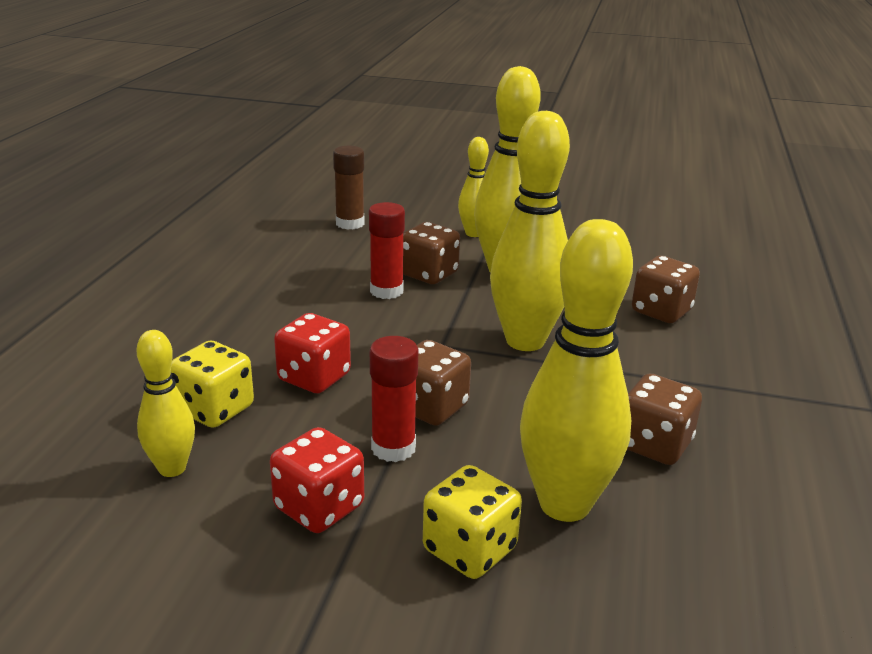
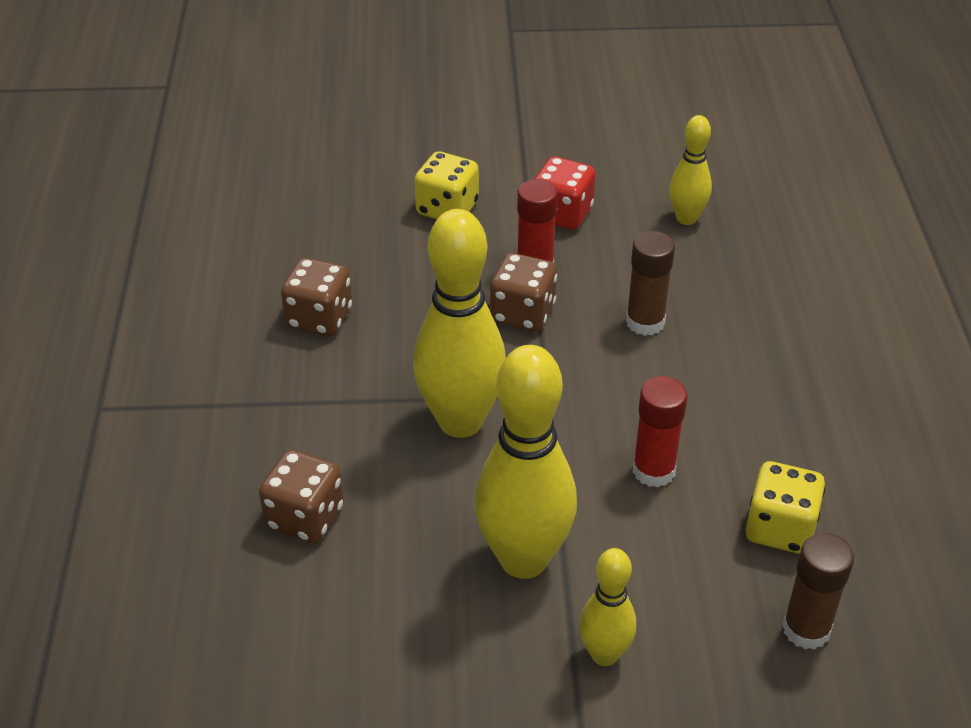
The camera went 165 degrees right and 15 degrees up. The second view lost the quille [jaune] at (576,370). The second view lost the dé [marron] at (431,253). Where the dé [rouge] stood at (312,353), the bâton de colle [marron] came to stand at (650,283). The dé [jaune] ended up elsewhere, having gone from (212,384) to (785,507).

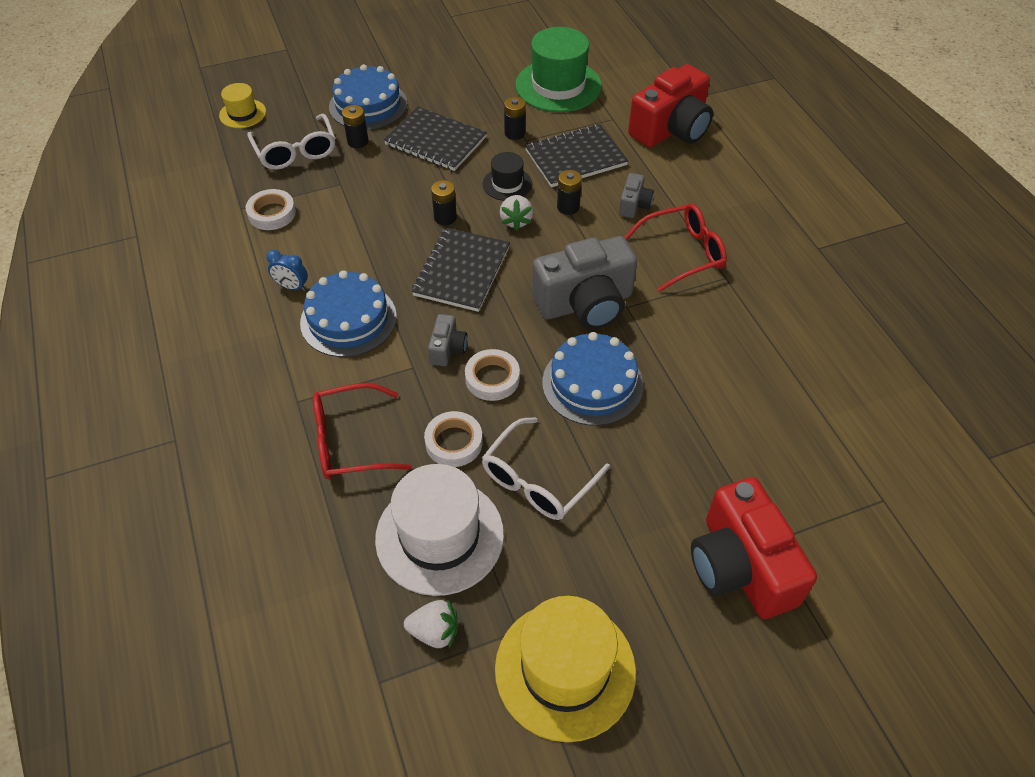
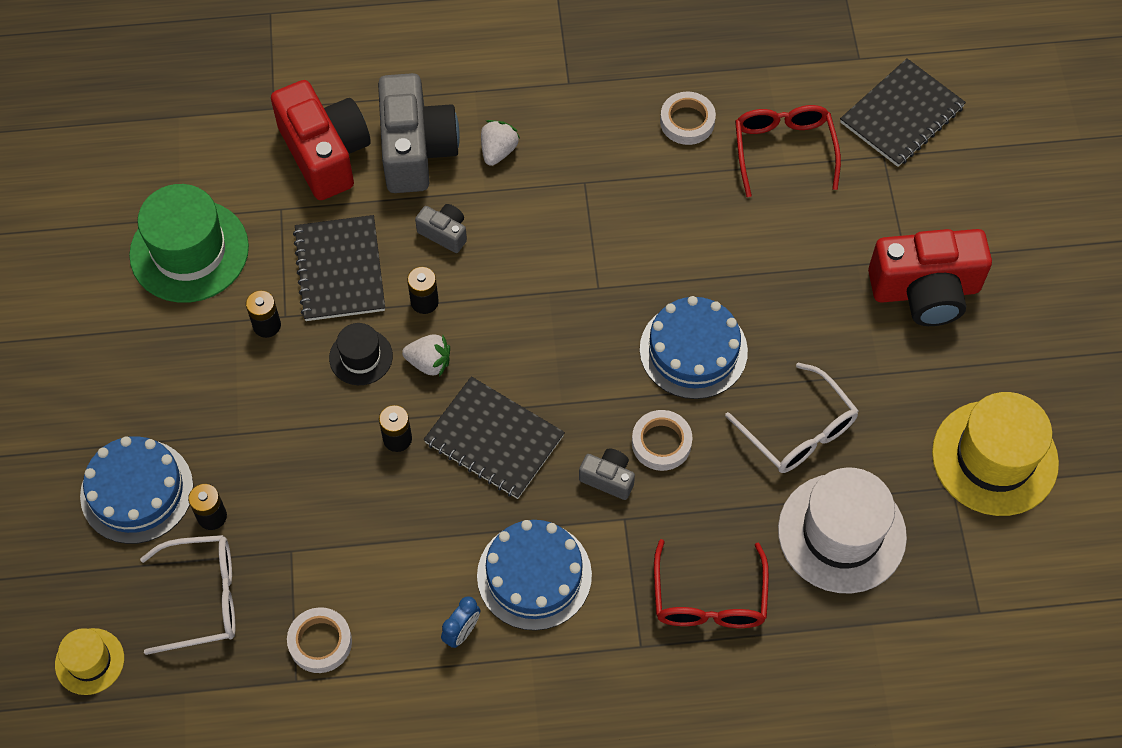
The camera went 75 degrees left and 10 degrees up. The carnet [noir] ended up elsewhere, having gone from (435,139) to (903,112). The lunettes [rouge] ended up elsewhere, having gone from (675,248) to (788,151). The appareil photo [gris] ended up elsewhere, having gone from (584,282) to (419,133). The ruban adhésif [blanc] ended up elsewhere, having gone from (453,439) to (688,118). The fraise [blanc] ended up elsewhere, having gone from (431,623) to (500,143).

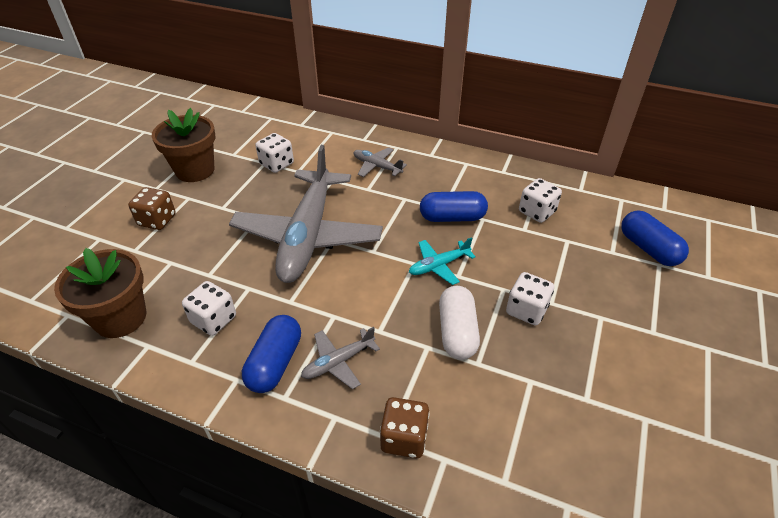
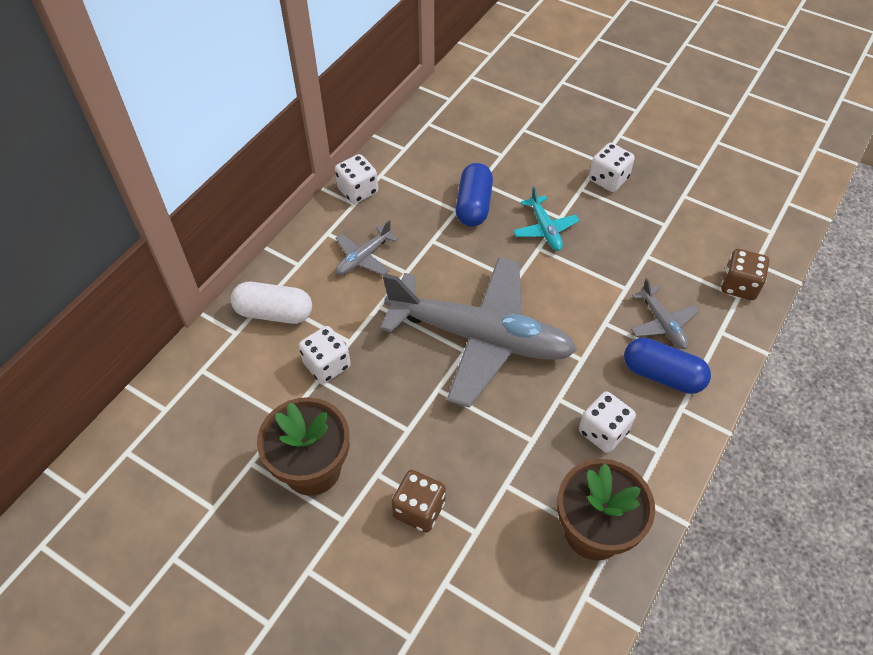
The camera went 80 degrees left and 10 degrees up. The dé [blanc] ended up elsewhere, having gone from (540,200) to (356,179). The second view lost the gélule [bleu] at (655,238). The gélule [blanc] ended up elsewhere, having gone from (459,323) to (271,303).

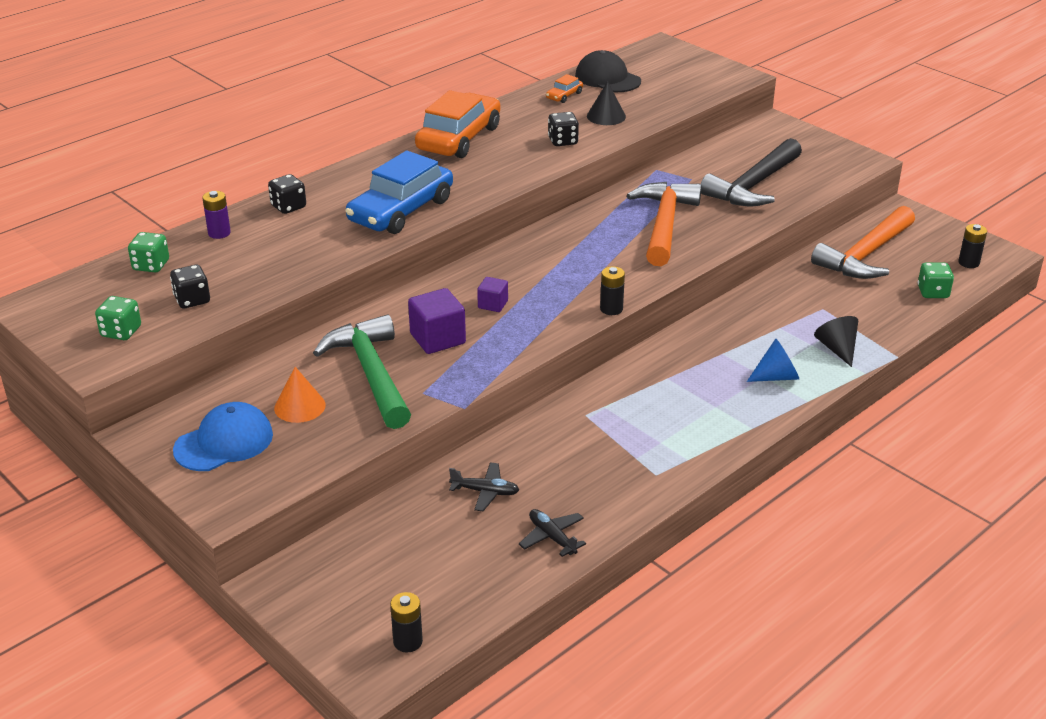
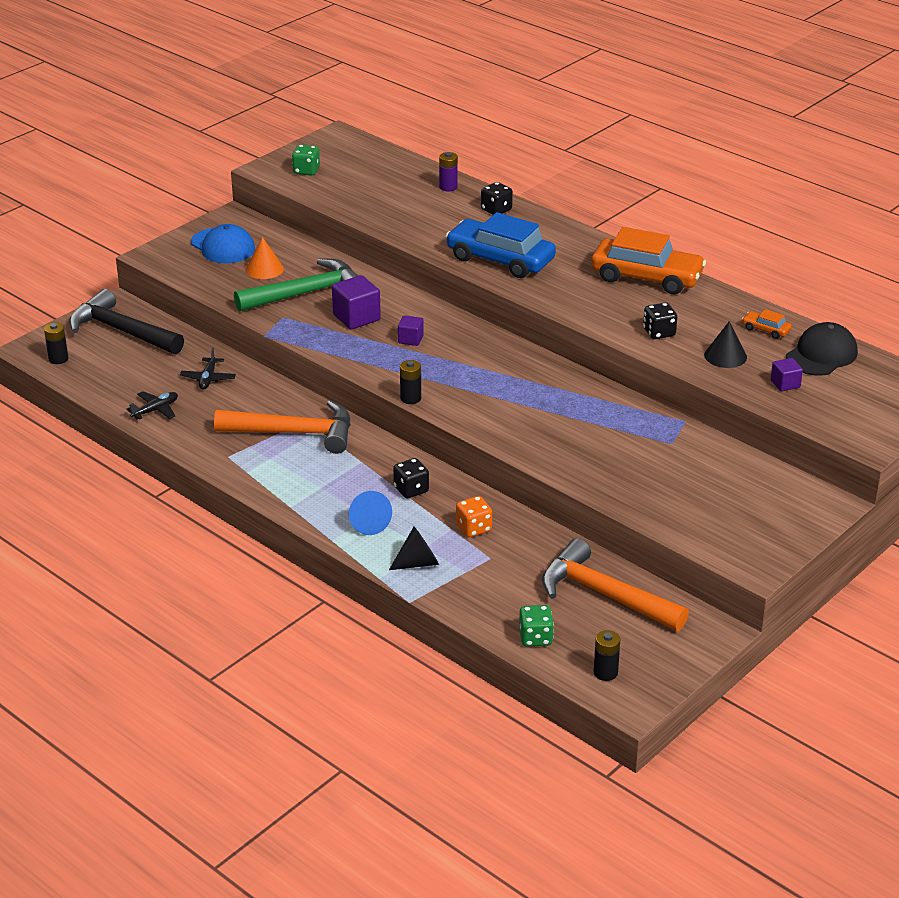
The camera went 85 degrees right and 0 degrees up. The marteau [noir] ended up elsewhere, having gone from (751,172) to (126,321). The marteau [orange] ended up elsewhere, having gone from (664,224) to (282,427). The second view lost the dé [vert] at (148,252). The dé [noir] ended up elsewhere, having gone from (190,286) to (411,478). The second view gained the cube [violet] at (787,374). The second view gained the dé [orange] at (474,516).

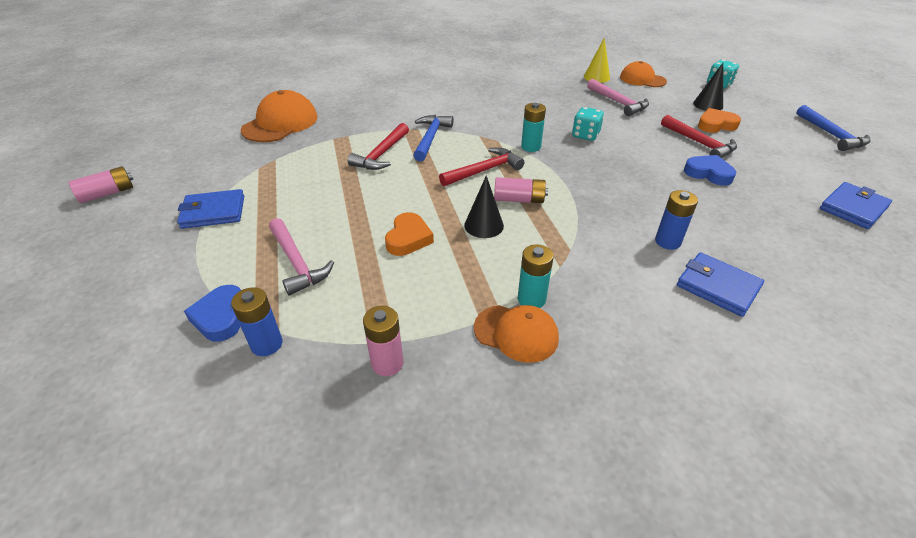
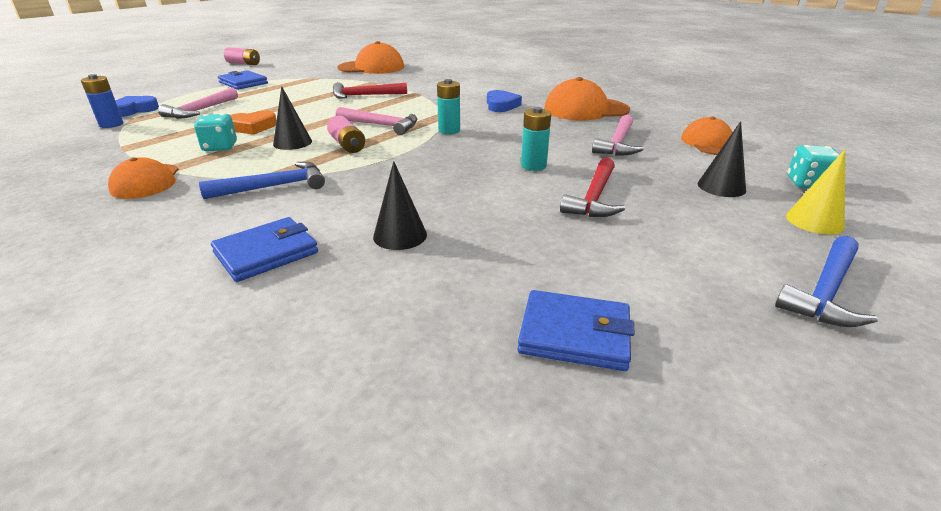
The camera went 55 degrees right and 10 degrees down. The cône [jaune] ended up elsewhere, having gone from (597,60) to (815,192). The dé [turquoise] ended up elsewhere, having gone from (588,124) to (215,132). The second view lost the cœur [orange] at (719,120). The marteau [bleu] ended up elsewhere, having gone from (433,138) to (262,180). What was the marteau [rouge] at (481,166) turned into the marteau [rose] at (377,121). The cœur [bleu] ended up elsewhere, having gone from (710,170) to (504,101). The second view lost the pile [bleu] at (676,220). The pile [turquoise] ended up elsewhere, having gone from (536,276) to (536,139). The portefeuille [bleu] at (720,284) ended up facing another way, 45 degrees clockwise from before. The second view lost the pile [rose] at (383,341). The second view gained the casquette [orange] at (587,98). The second view gained the cône [noir] at (400,205).

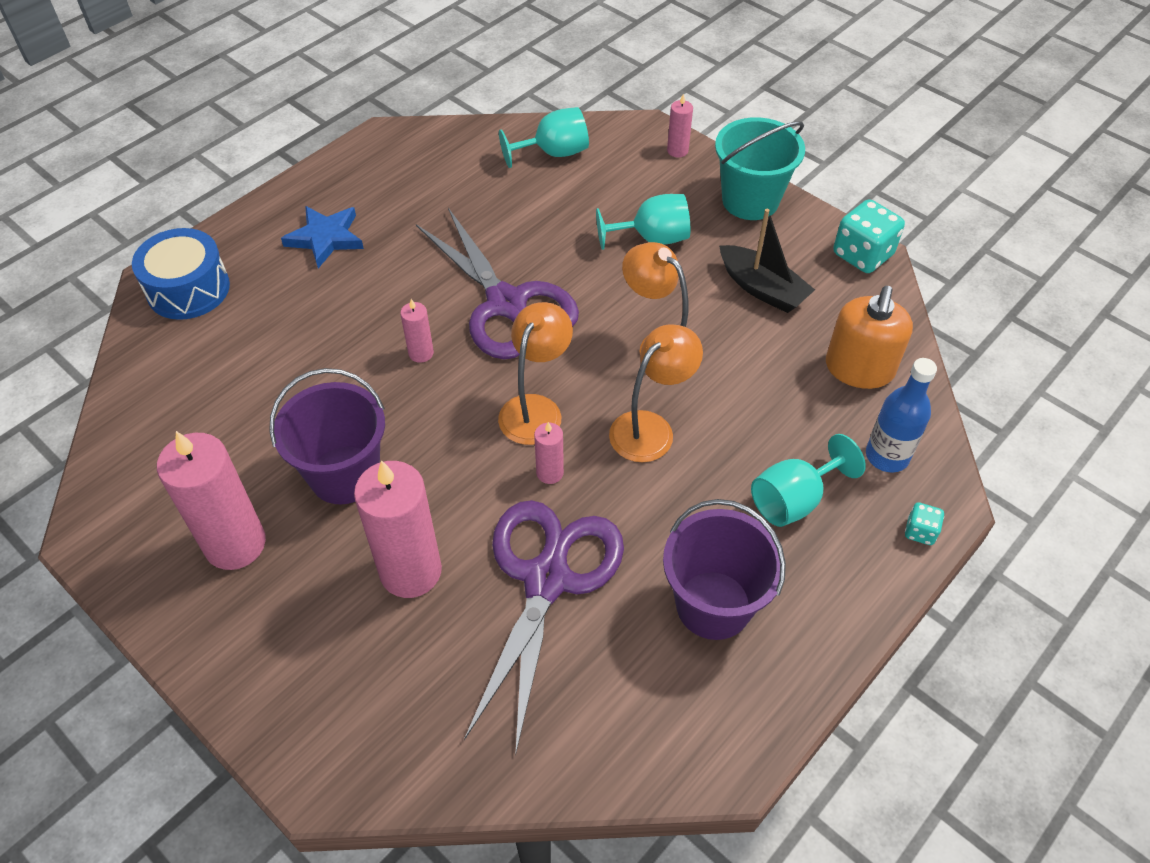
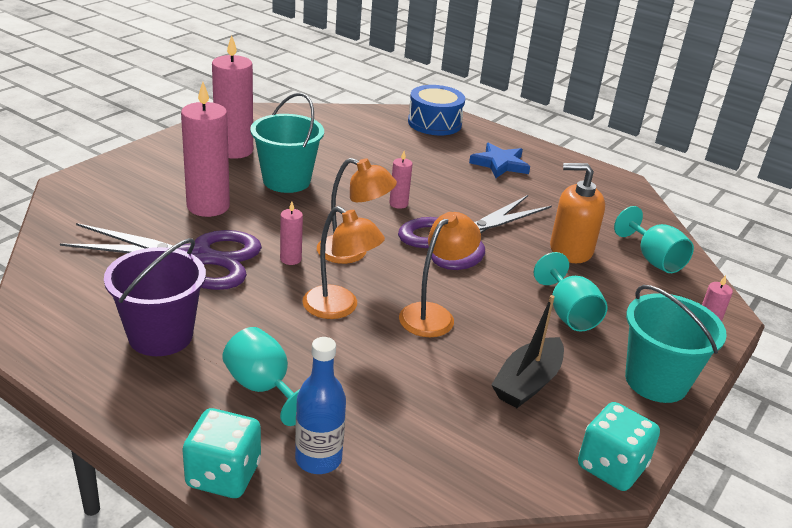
The camera went 80 degrees right and 20 degrees down. The distributeur de savon [orange] ended up elsewhere, having gone from (869,337) to (577,213). What was the seau [violet] at (327,436) turned into the seau [turquoise] at (287,143). The size of the dé [turquoise] at (924,523) changed by a factor of 1.98.

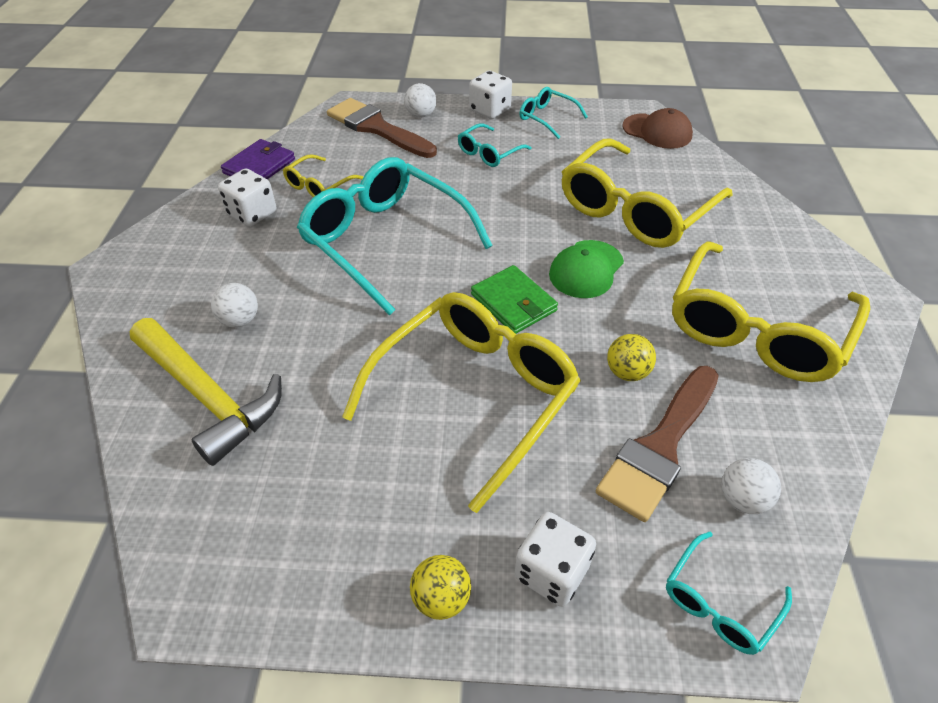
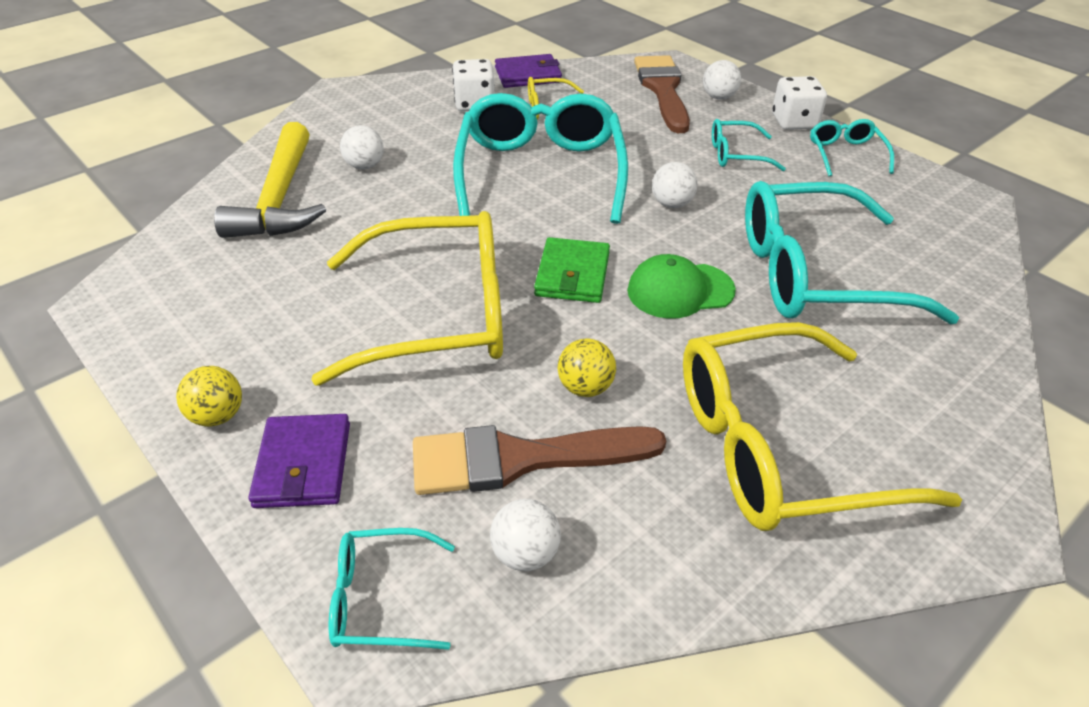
The camera went 45 degrees right and 5 degrees down. The second view lost the casquette [marron] at (658,128). What was the lunettes [jaune] at (647,193) turned into the lunettes [turquoise] at (852,252). Where the dé [blanc] stood at (555,559), the portefeuille [violet] came to stand at (299,461). The second view gained the balle [blanc] at (675,185).

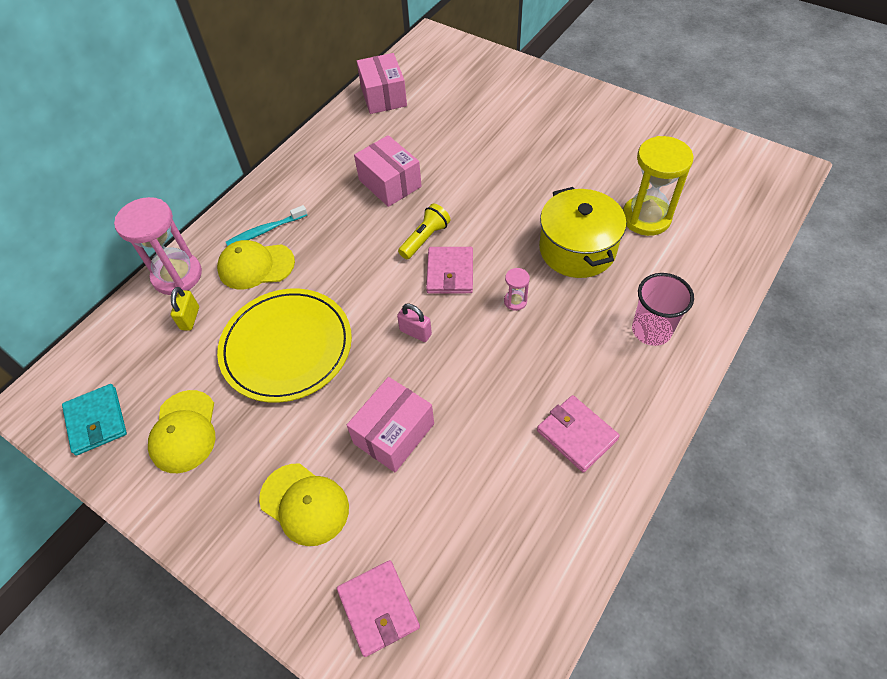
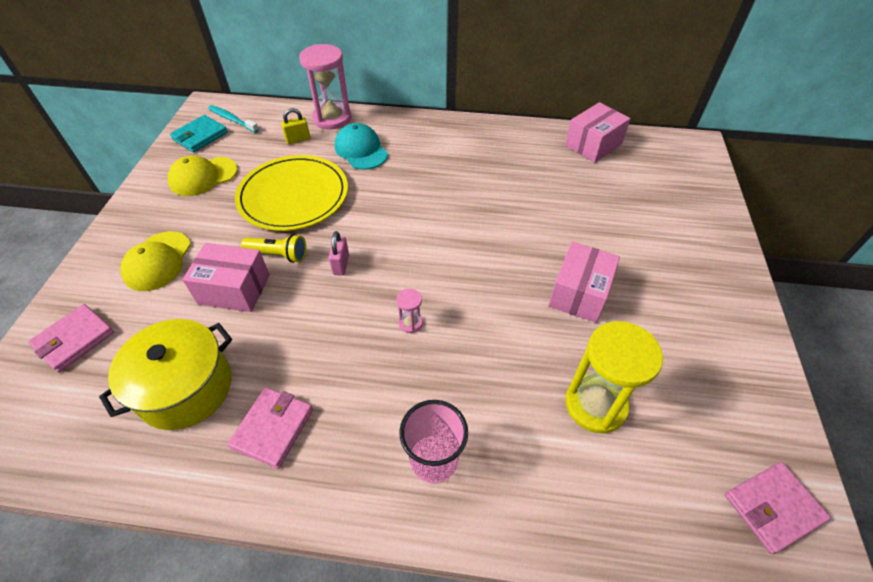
The camera went 60 degrees right and 5 degrees down. The boîte [rose] ended up elsewhere, having gone from (388,171) to (584,282). The marmite [jaune] ended up elsewhere, having gone from (582,232) to (165,374). The lampe de poche [jaune] ended up elsewhere, having gone from (424,231) to (273,248). The brosse à dents [turquoise] ended up elsewhere, having gone from (266,225) to (233,119). What was the casquette [jaune] at (256,264) turned into the casquette [turquoise] at (361,146). The portefeuille [rose] ended up elsewhere, having gone from (449,270) to (778,508).

